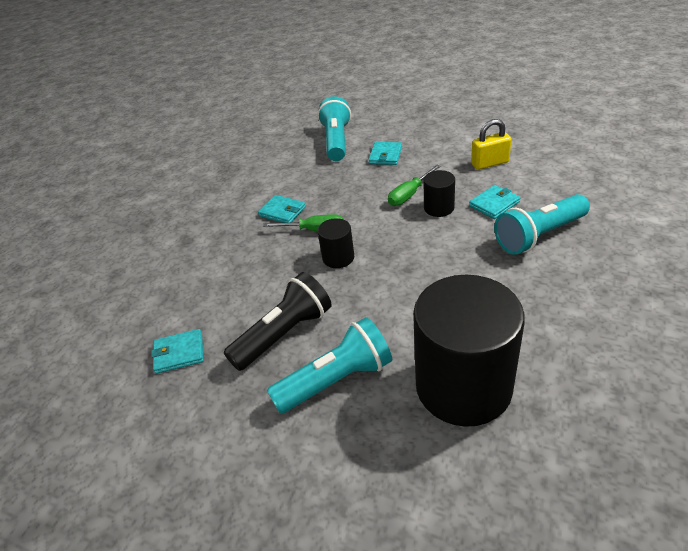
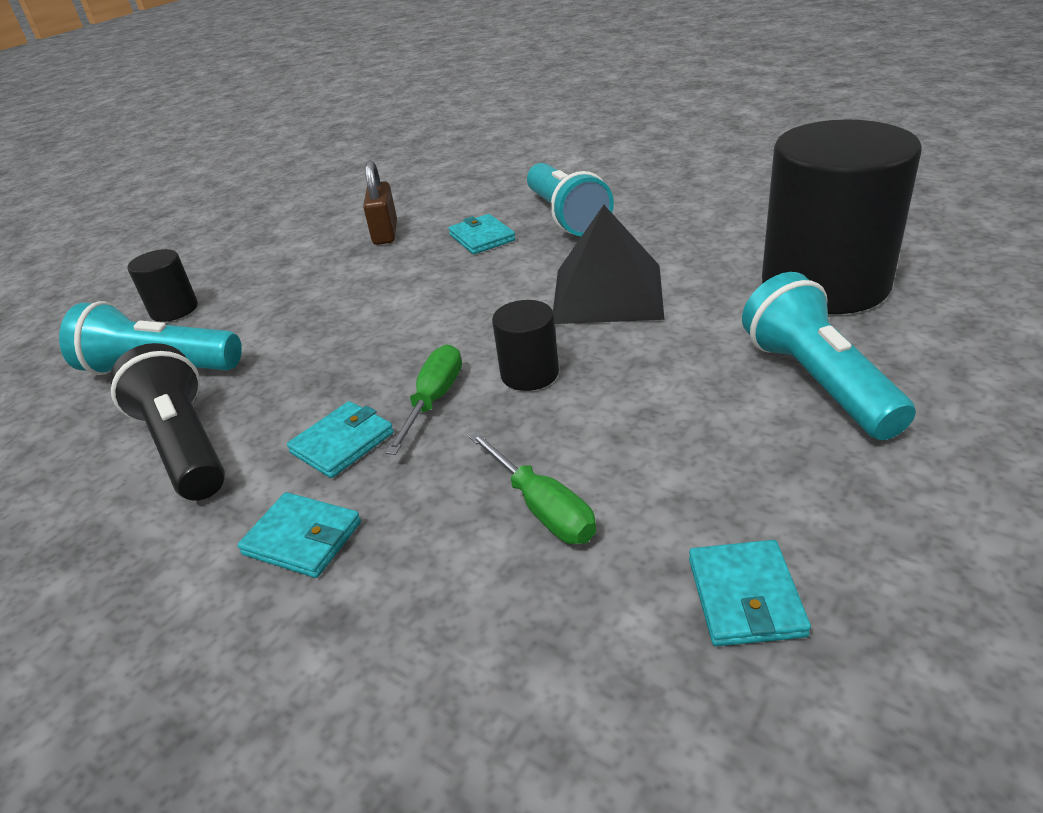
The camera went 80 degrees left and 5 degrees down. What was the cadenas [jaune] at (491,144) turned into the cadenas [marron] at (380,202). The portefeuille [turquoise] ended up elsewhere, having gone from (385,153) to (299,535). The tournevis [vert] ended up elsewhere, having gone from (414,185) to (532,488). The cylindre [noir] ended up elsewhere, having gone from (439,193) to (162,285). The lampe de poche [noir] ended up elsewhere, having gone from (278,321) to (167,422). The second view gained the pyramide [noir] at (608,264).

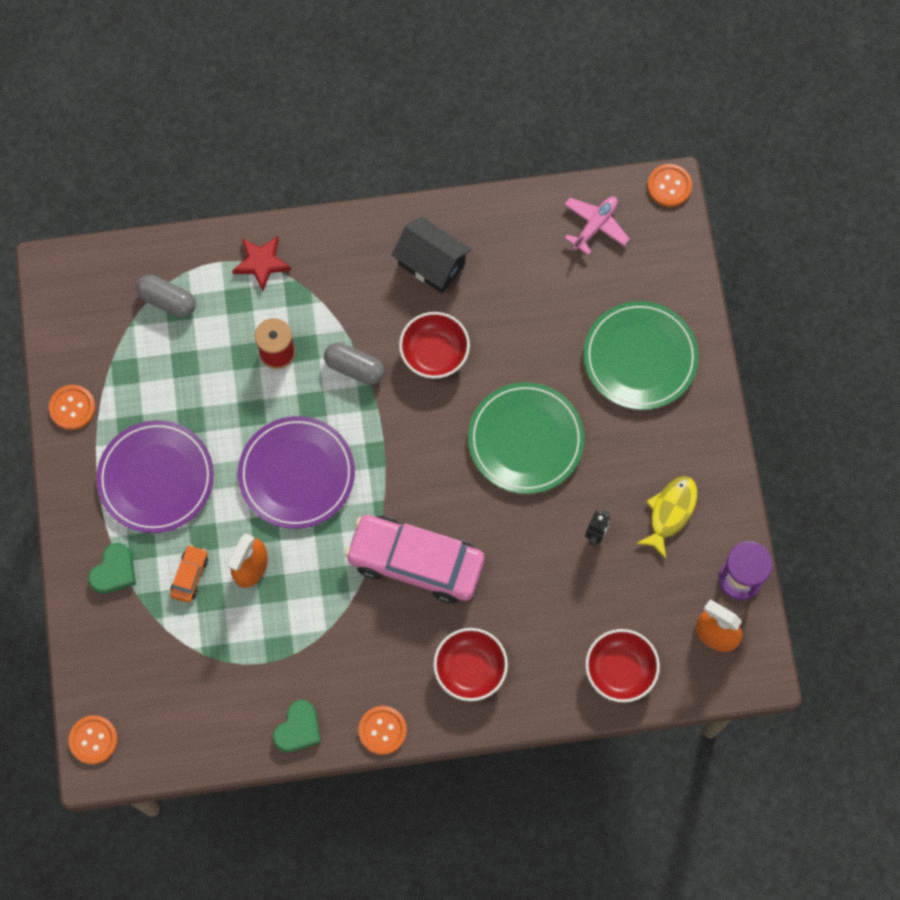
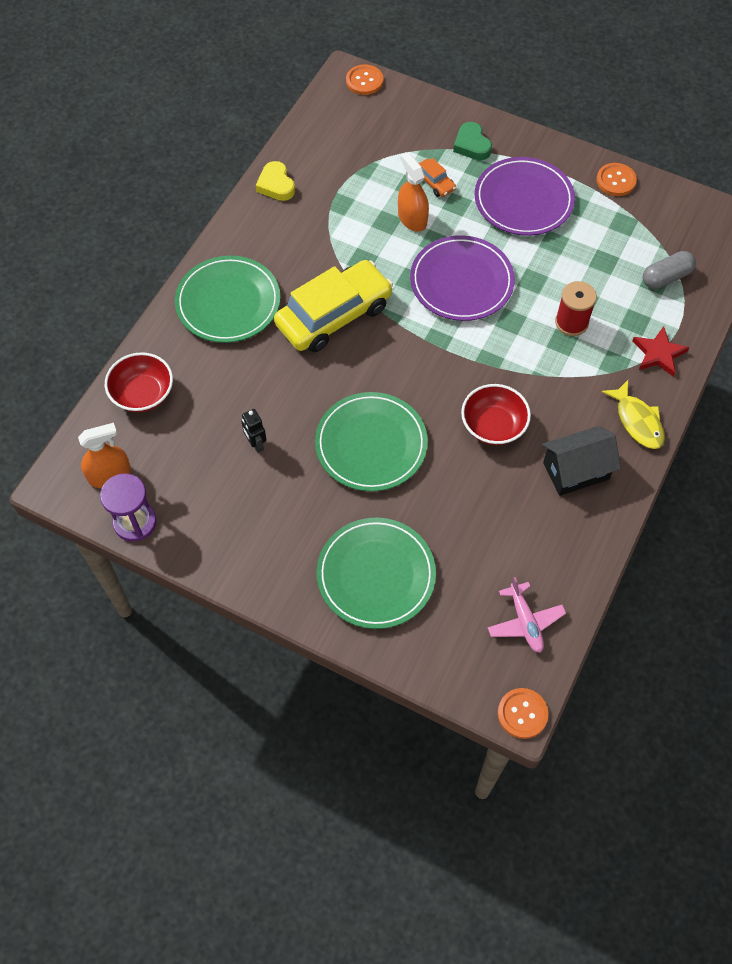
The camera went 125 degrees right and 10 degrees down. The second view lost the gélule [gris] at (354,363). The poisson [jaune] ended up elsewhere, having gone from (666,517) to (633,414). What was the voiture [rose] at (415,559) turned into the voiture [jaune] at (333,306). Where the bol [rouge] stood at (470,664), the assiette [vert] came to stand at (227,299). What was the cœur [vert] at (297,726) turned into the cœur [jaune] at (275,181). The second view lost the bouton [orange] at (382,730).

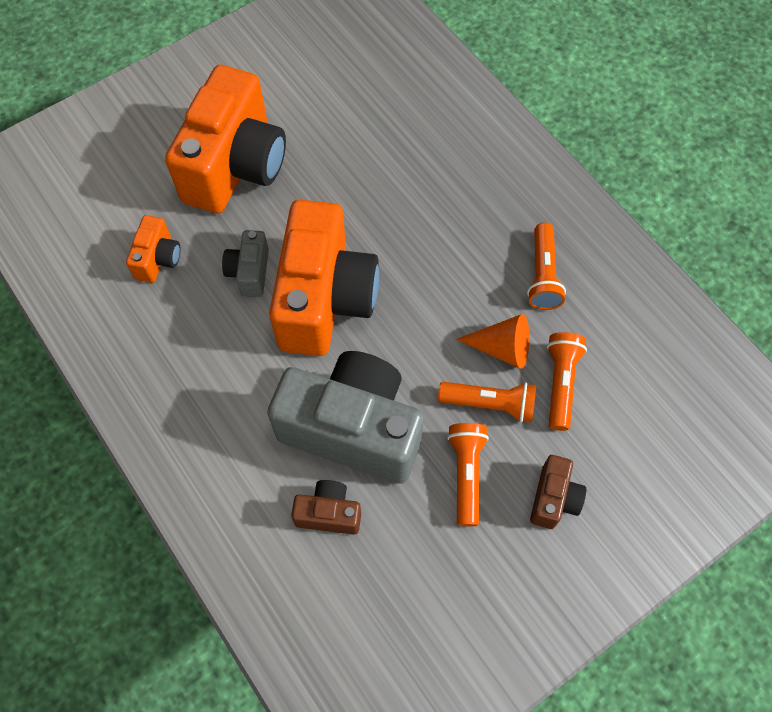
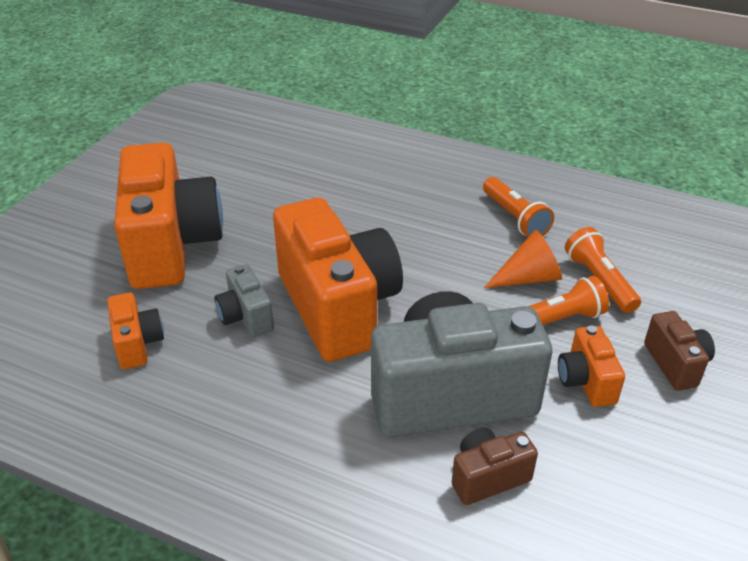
The camera went 30 degrees left and 25 degrees down. Where the lampe de poche [orange] stood at (468,475), the appareil photo [orange] came to stand at (591,366).

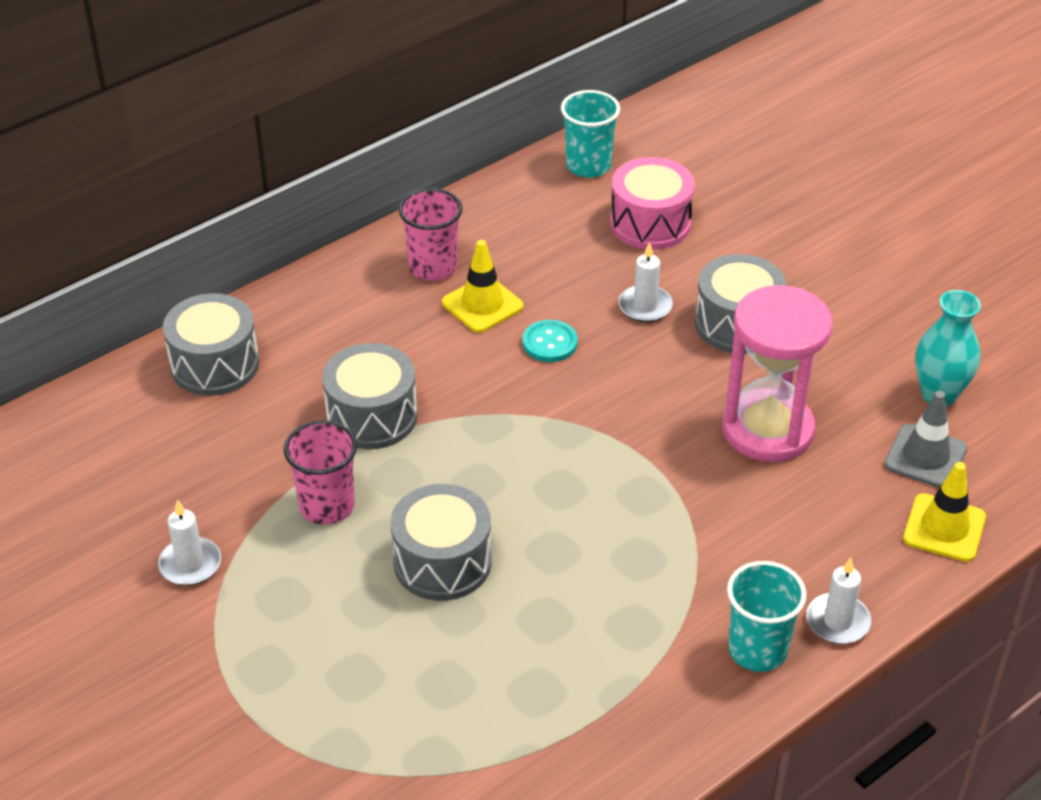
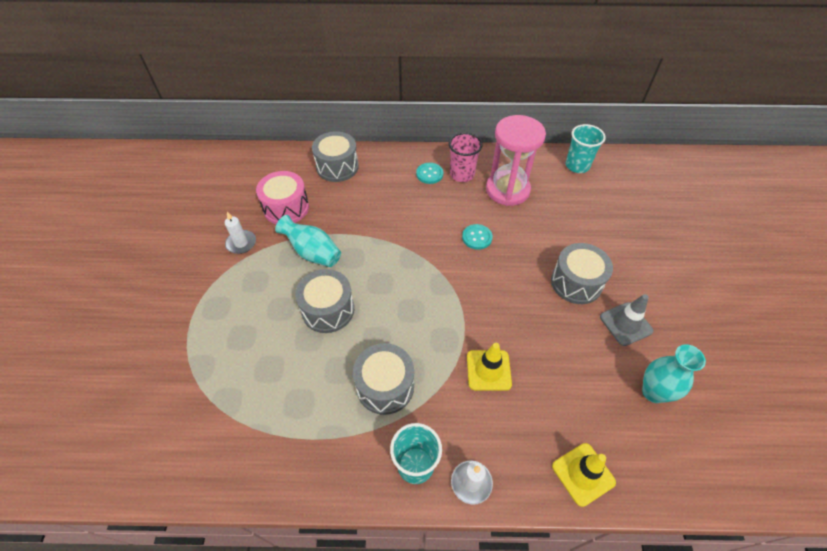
The camera went 40 degrees right and 10 degrees up. The tambour [rose] ended up elsewhere, having gone from (652,203) to (282,197). The cône de chantier [jaune] ended up elsewhere, having gone from (483,286) to (489,367). The second view lost the bougie [blanc] at (645,282). The sablier [rose] ended up elsewhere, having gone from (777,373) to (516,160). The tambour [gris] ended up elsewhere, having gone from (369,396) to (383,379). The cône de chantier [gris] ended up elsewhere, having gone from (925,439) to (627,320). Where the gobelet [rose] stood at (320,472), the vase [turquoise] came to stand at (308,241). The second view gained the bouton [turquoise] at (429,173).

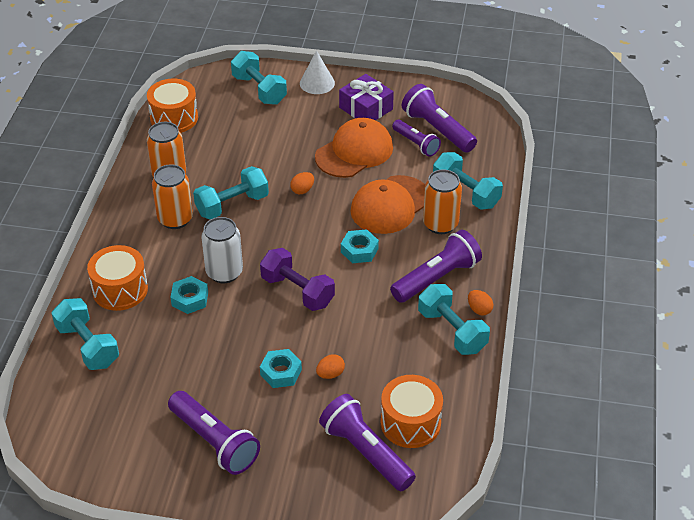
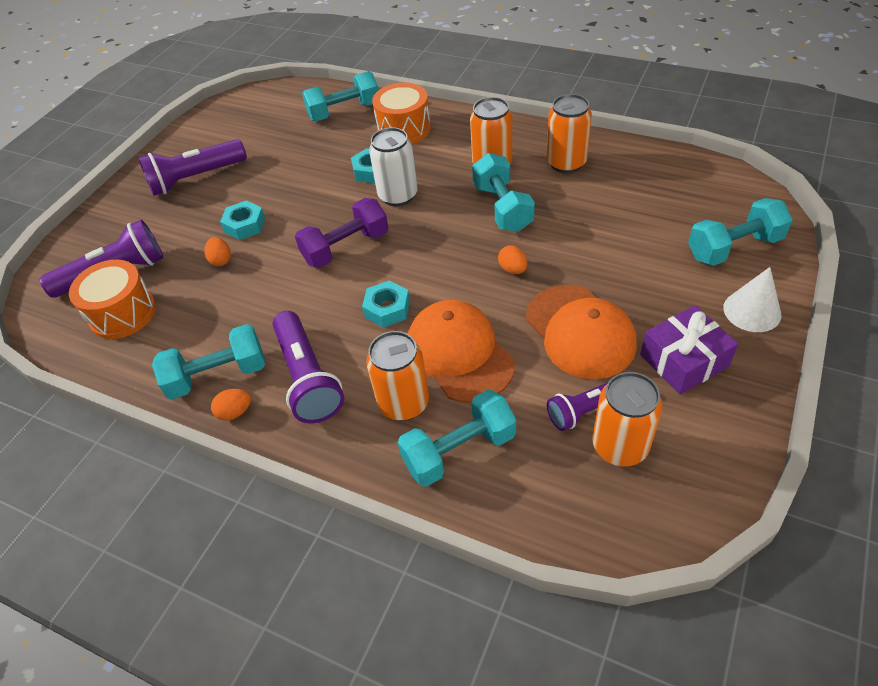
The camera went 110 degrees right and 5 degrees up. The second view lost the tambour [orange] at (172,106). Where the lampe de poche [violet] stood at (439,118), the canette [orange] came to stand at (627,419).

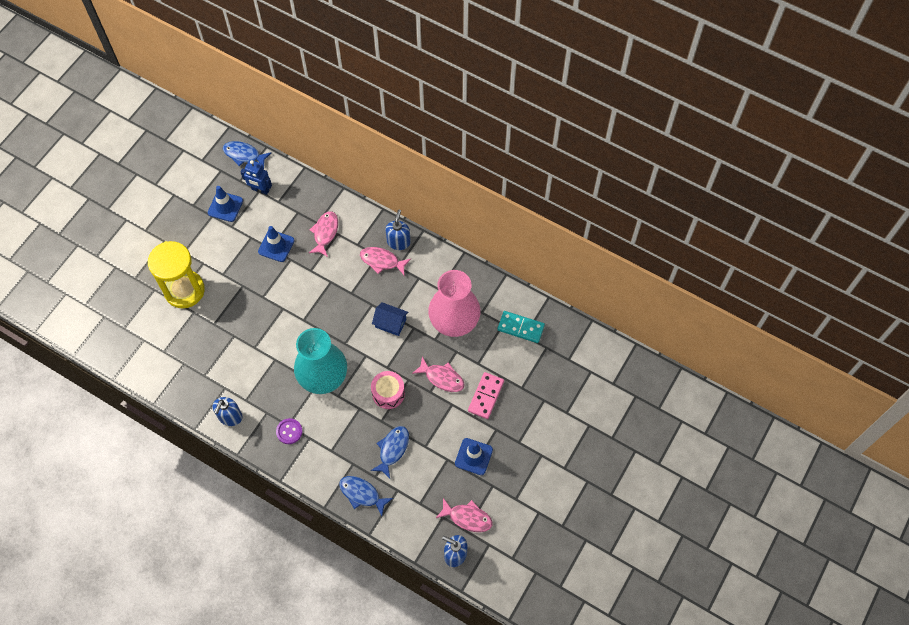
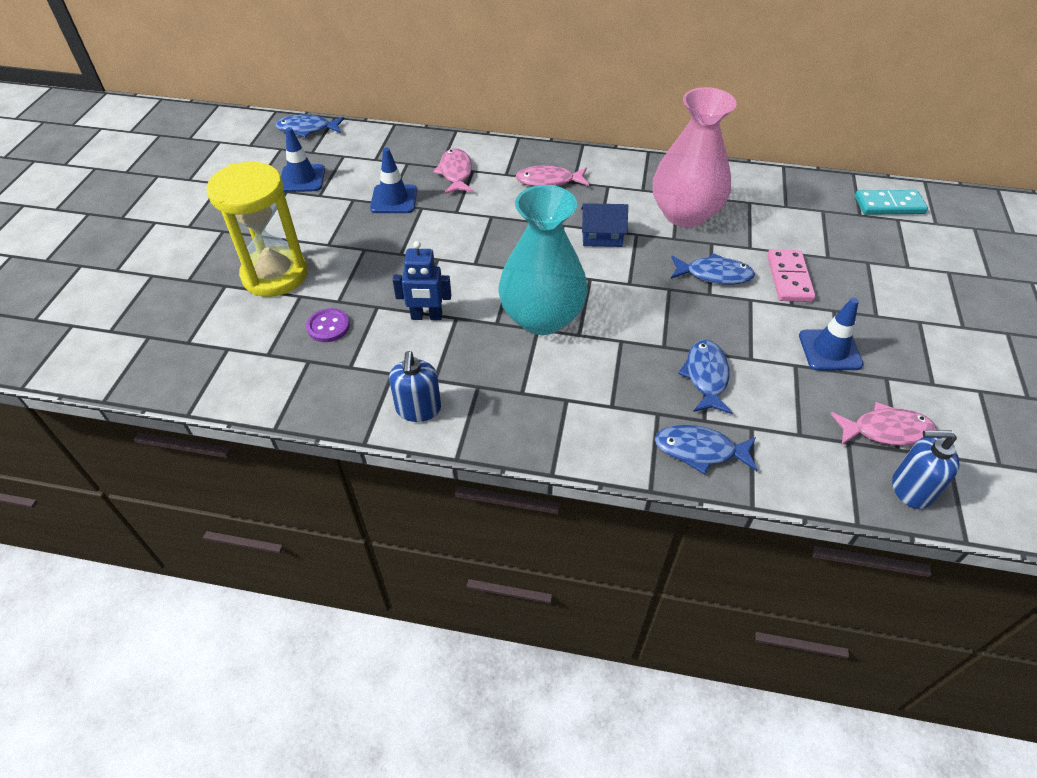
The camera went 20 degrees left and 15 degrees down. The robot [bleu] ended up elsewhere, having gone from (256,177) to (422,280). The second view lost the distributeur de savon [bleu] at (398,229). The domino [turquoise] ended up elsewhere, having gone from (521,327) to (891,202). What was the poisson [rose] at (438,374) turned into the poisson [bleu] at (713,269). The second view lost the tambour [rose] at (388,390). The bouton [violet] ended up elsewhere, having gone from (289,431) to (328,325).

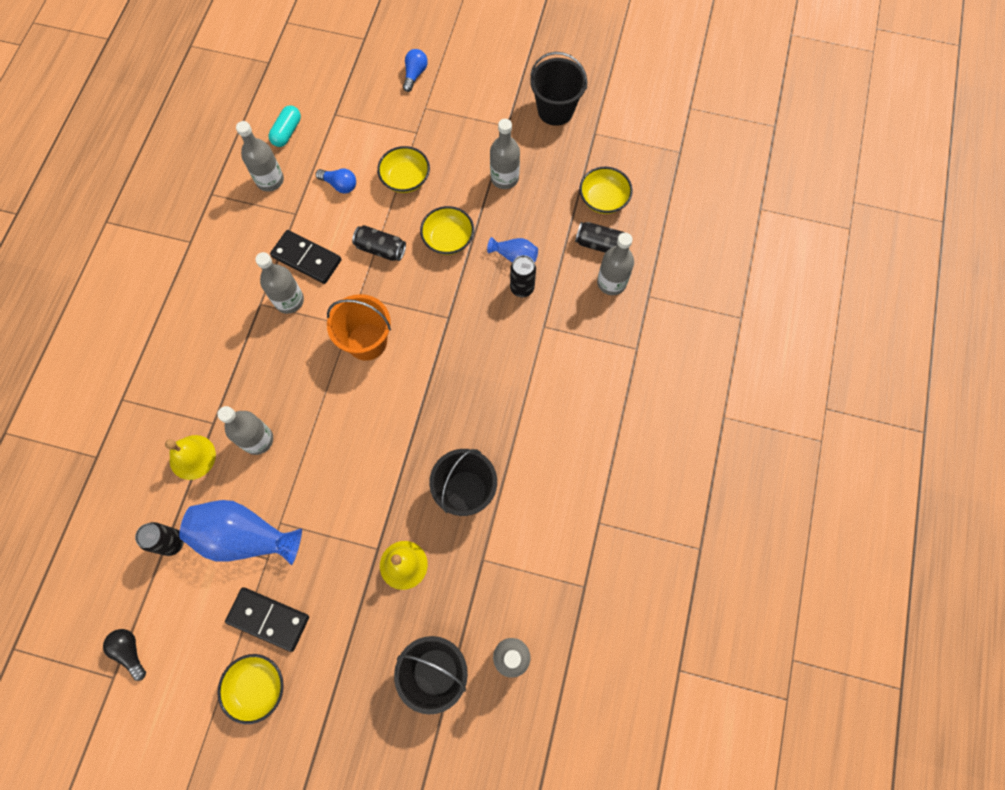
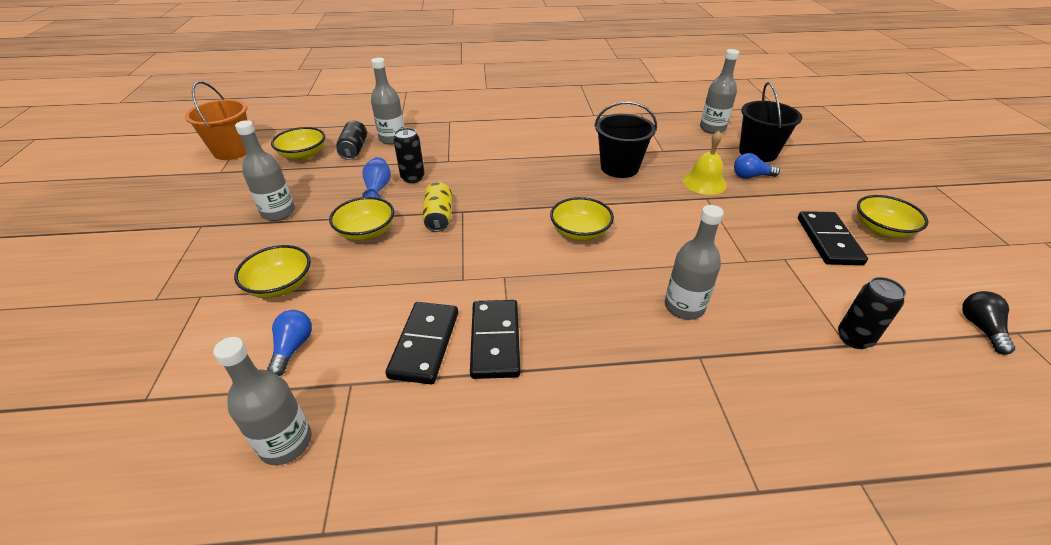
The camera went 110 degrees left and 30 degrees down. The ampoule [bleu] ended up elsewhere, having gone from (415,70) to (757,166). The second view lost the seau [noir] at (559,89). The second view lost the gélule [turquoise] at (285,126). The second view lost the canette [noir] at (379,243). Where the bouteille [gris] stood at (279,283), the domino [noir] came to stand at (495,339). The seau [orange] ended up elsewhere, having gone from (359,327) to (216,120). The second view lost the cloche [jaune] at (190,457). The second view lost the vase [bleu] at (240,532). The ampoule [noir] at (124,655) ended up facing another way, 150 degrees clockwise from before. The second view gained the canette [jaune] at (437,207). The second view gained the bol [jaune] at (582,219).

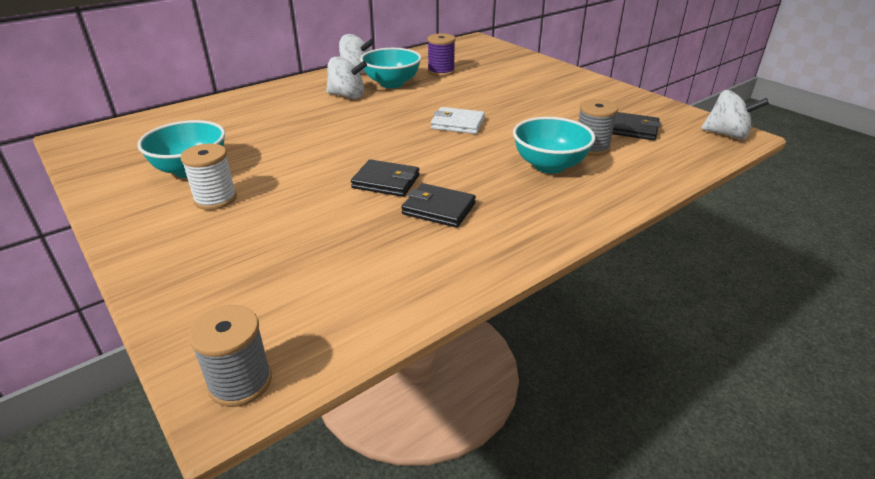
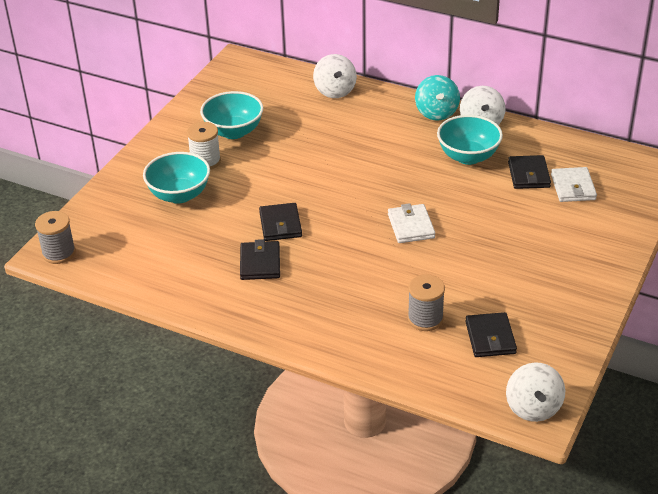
The camera went 65 degrees right and 5 degrees up. Where the bobine [violet] stood at (441,54), the portefeuille [noir] came to stand at (529,172). The toupie [blanc] ended up elsewhere, having gone from (346,78) to (335,76). The bol [turquoise] ended up elsewhere, having gone from (554,145) to (176,178). The second view gained the toupie [turquoise] at (437,98). The second view gained the portefeuille [blanc] at (574,184).

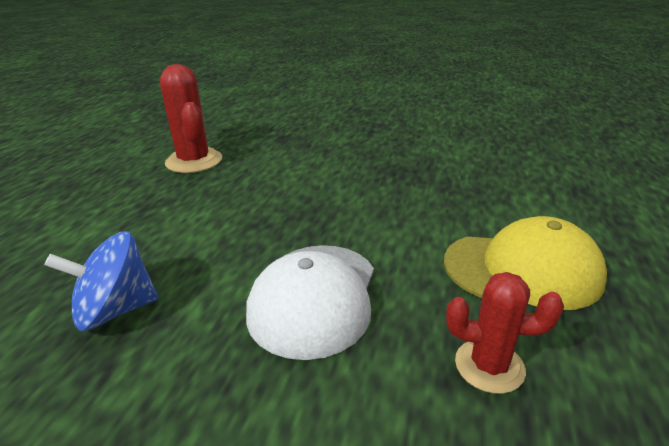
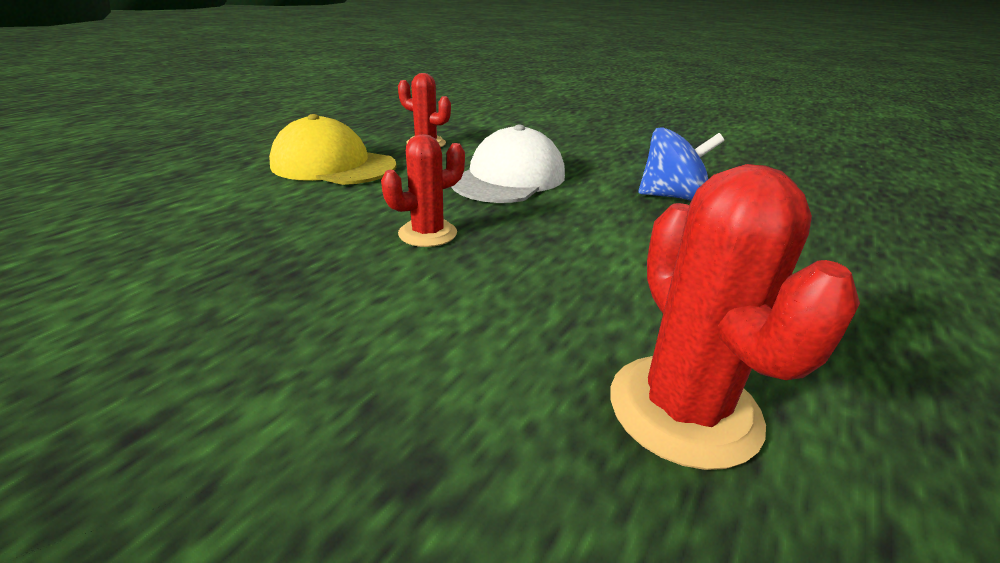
The camera went 165 degrees left and 0 degrees up. The second view gained the cactus [rouge] at (423,190).

